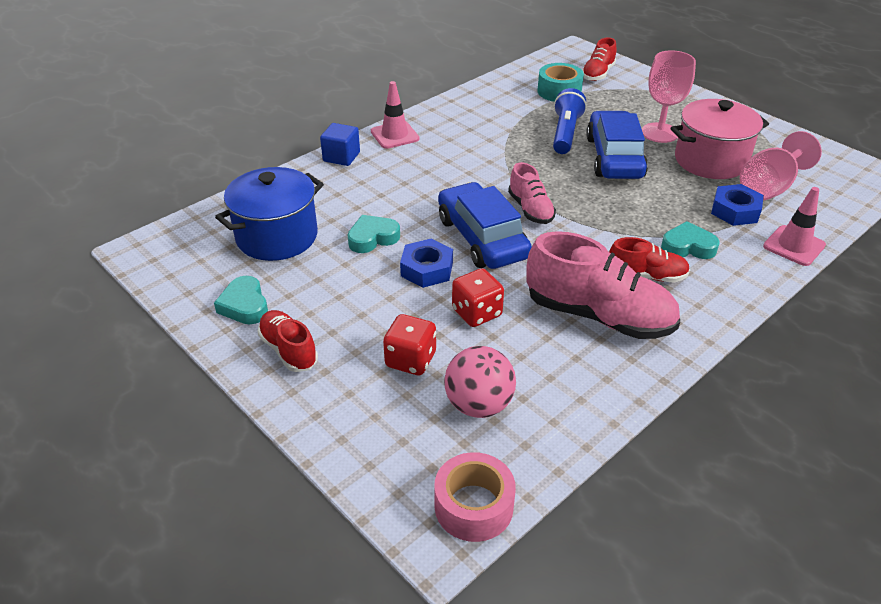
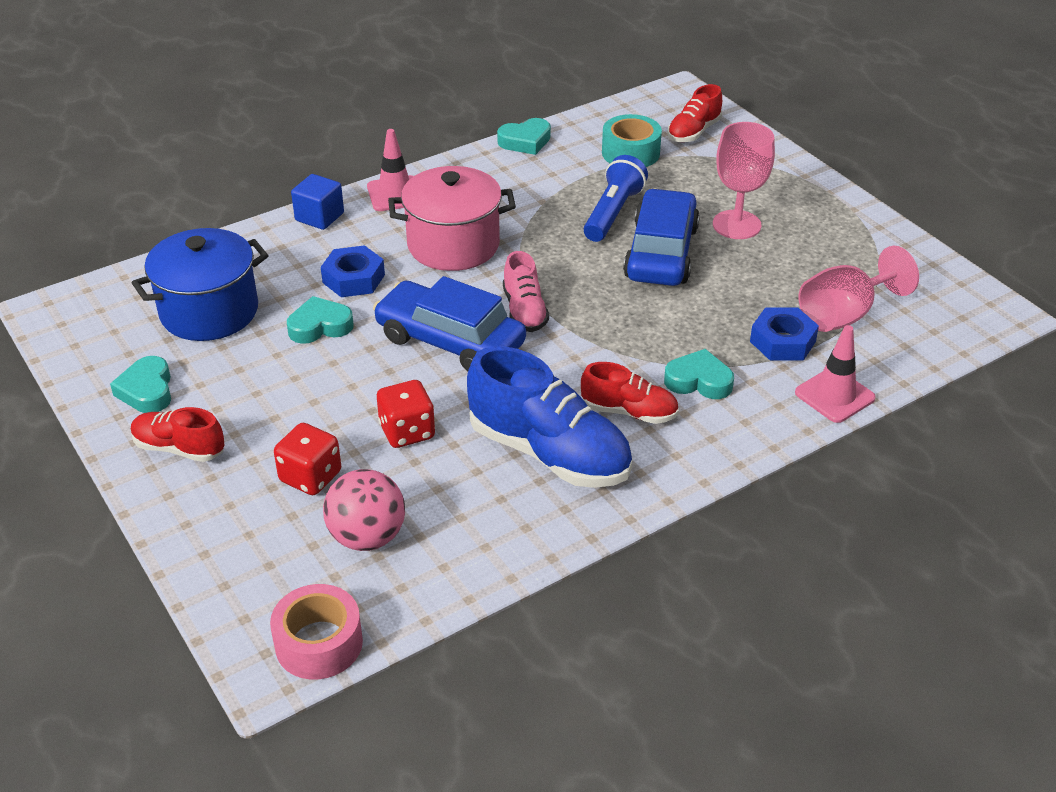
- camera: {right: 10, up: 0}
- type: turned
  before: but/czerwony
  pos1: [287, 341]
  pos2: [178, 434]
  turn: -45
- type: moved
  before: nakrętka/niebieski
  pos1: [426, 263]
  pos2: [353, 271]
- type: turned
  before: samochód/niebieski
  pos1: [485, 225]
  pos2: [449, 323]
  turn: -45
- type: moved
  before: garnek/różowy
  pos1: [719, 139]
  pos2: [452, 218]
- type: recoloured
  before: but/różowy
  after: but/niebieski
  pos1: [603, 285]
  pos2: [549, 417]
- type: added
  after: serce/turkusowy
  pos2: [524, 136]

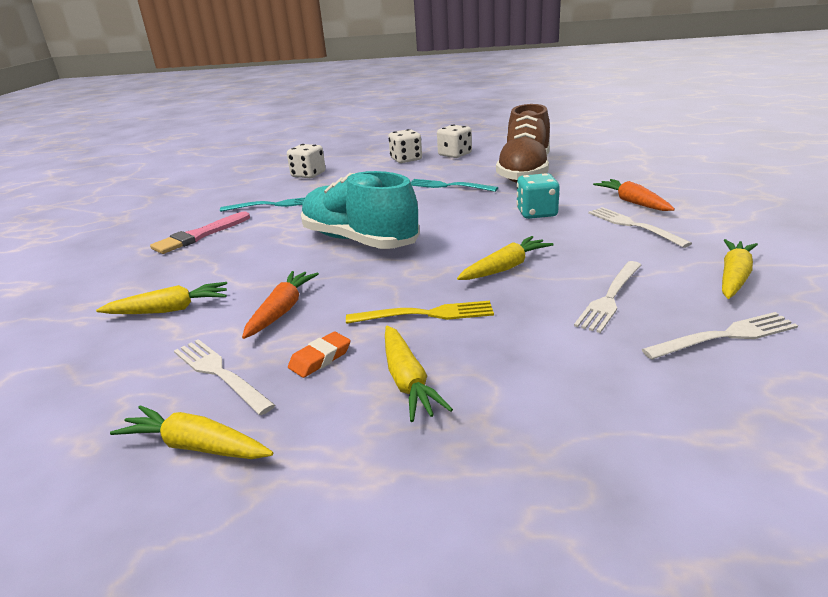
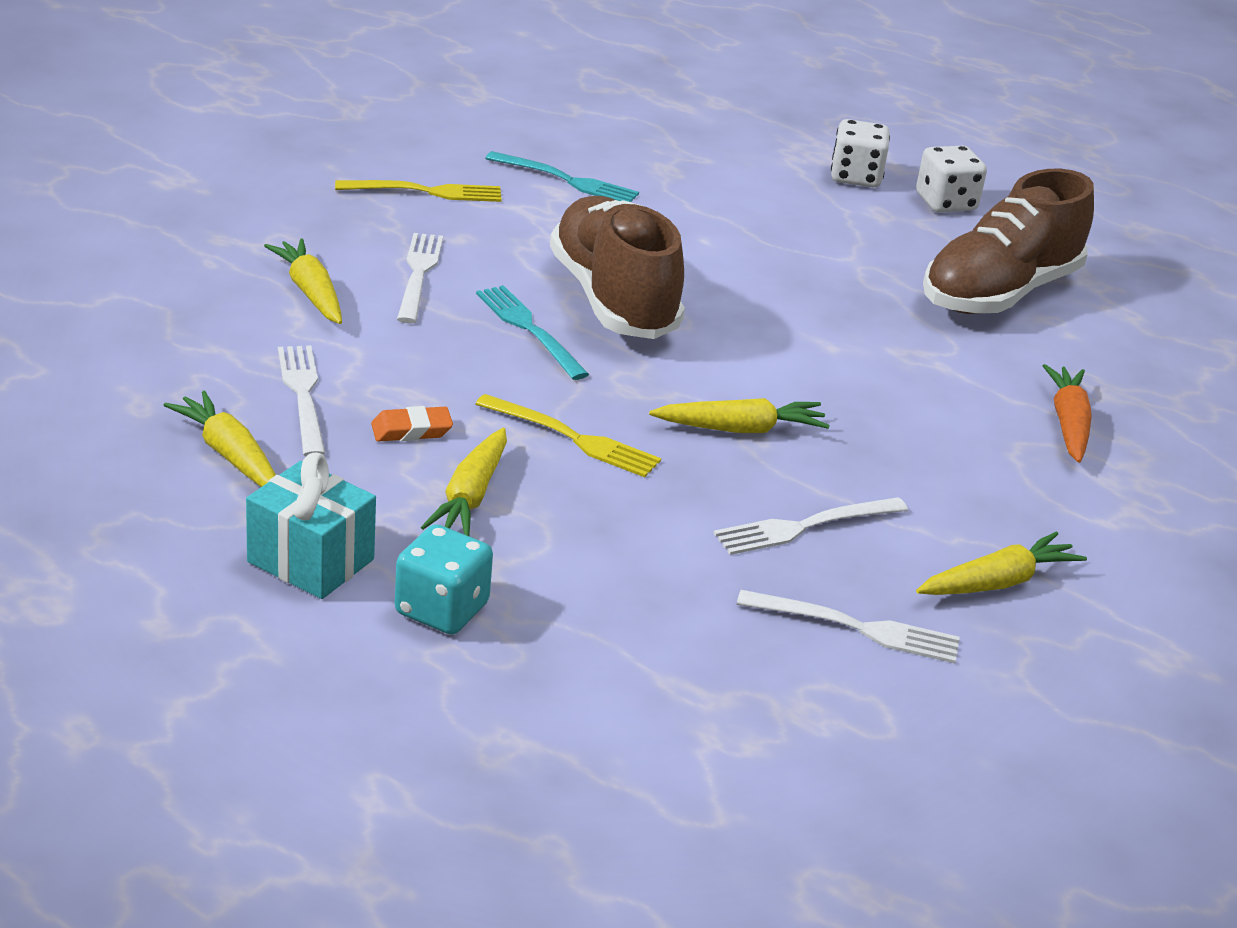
- camera: {right: 25, up: 5}
- type: added
  after: prezent/turkusowy
  pos2: [311, 526]
- type: turned
  before: marchewka/żółty
  pos1: [161, 298]
  pos2: [303, 281]
  turn: -135
- type: replaced
  before: pędzel/różowy
  after: widelec/żółty
  pos1: [200, 233]
  pos2: [418, 191]
- type: moved
  before: kostka do gry/turkusowy
  pos1: [538, 196]
  pos2: [444, 579]
- type: moved
  before: widelec/biały
  pos1: [640, 227]
  pos2: [420, 278]
- type: moved
  before: widelec/turkusowy
  pos1: [454, 185]
  pos2: [532, 332]
- type: recoloured
  before: but/turkusowy
  after: but/brązowy
  pos1: [360, 210]
  pos2: [617, 267]
- type: removed
  before: marchewka/pomarańczowy
  pos1: [280, 305]
- type: removed
  before: kostka do gry/biały
  pos1: [306, 161]

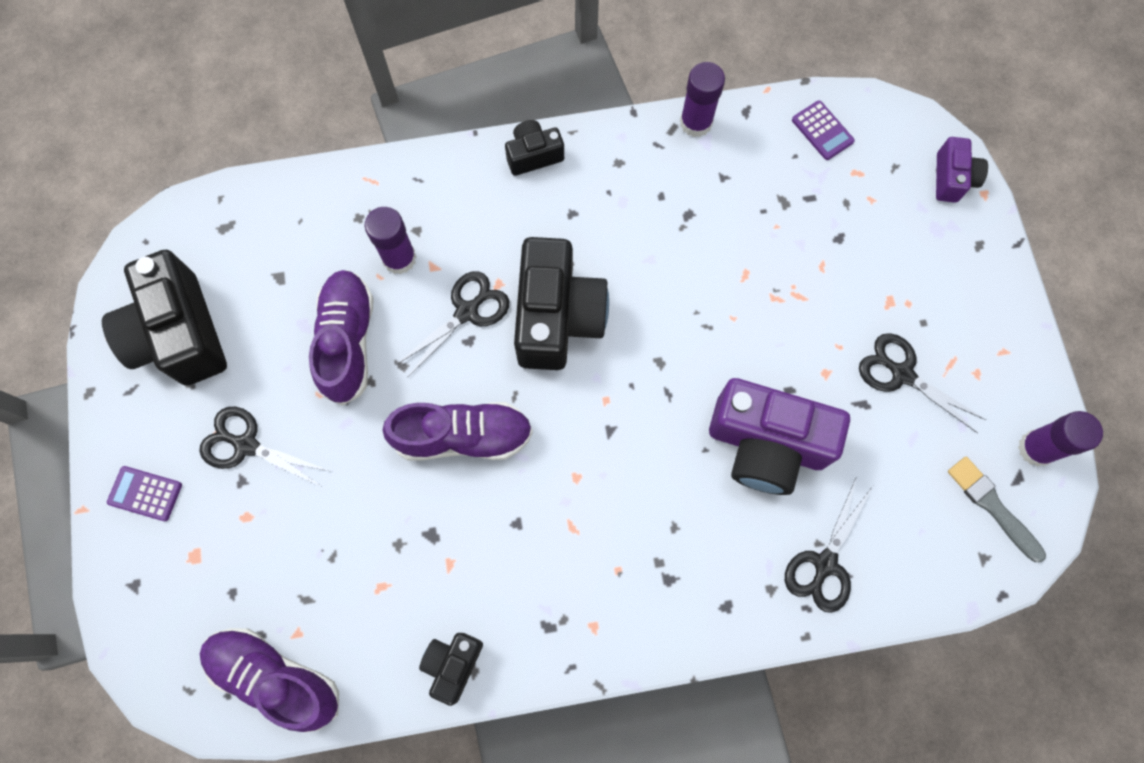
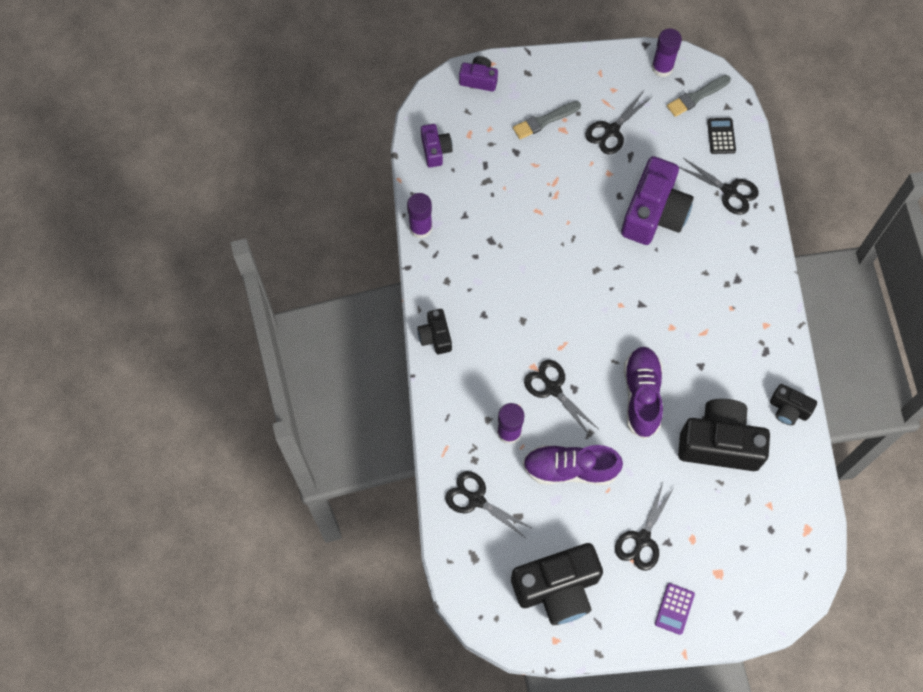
- camera: {right: -85, up: -5}
- type: replaced
  before: kalkulator/fioletowy
  after: aparat fotograficzny/fioletowy
  pos1: [823, 130]
  pos2: [437, 146]
- type: added
  after: nożyczki/czarny
  pos2: [489, 505]
- type: added
  after: pędzel/szary
  pos2: [547, 120]
- type: moved
  before: aparat fotograficzny/czarny
  pos1: [561, 303]
  pos2: [724, 435]
- type: added
  after: kalkulator/czarny
  pos2: [721, 136]
- type: removed
  before: but/fioletowy
  pos1: [269, 680]

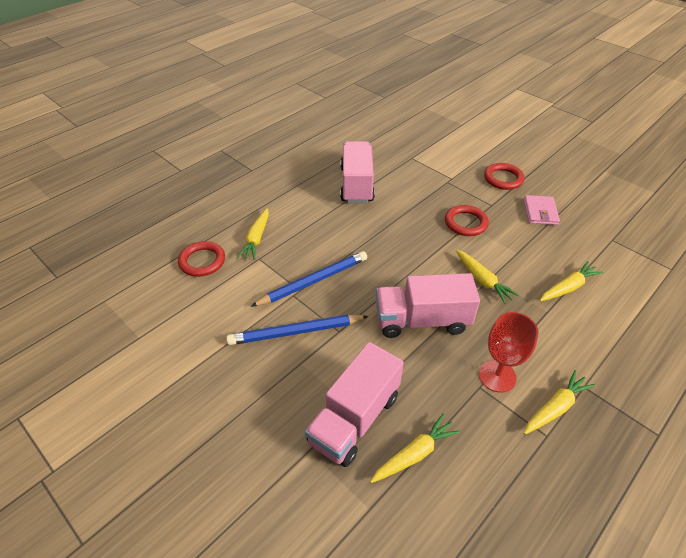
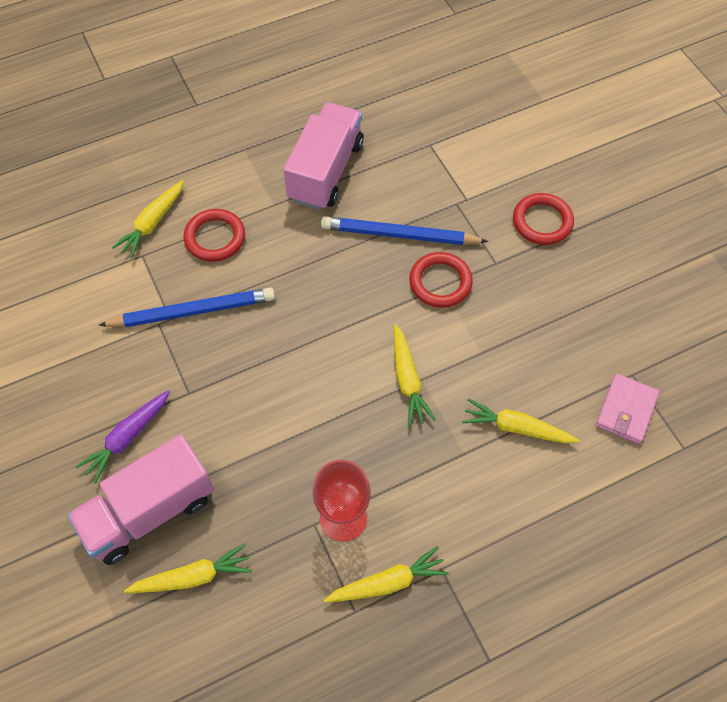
- camera: {right: 20, up: 15}
- type: added
  after: marchewka/fioletowy
  pos2: [122, 437]
- type: moved
  before: pierścień/czerwony
  pos1: [201, 259]
  pos2: [214, 235]
- type: moved
  before: ołówek/niebieski
  pos1: [297, 329]
  pos2: [404, 230]
- type: turned
  before: marchewka/żółty
  pos1: [571, 281]
  pos2: [520, 420]
  turn: -150
- type: moved
  before: portfel/różowy
  pos1: [542, 210]
  pos2: [627, 408]
- type: removed
  before: ciężarówka/różowy
  pos1: [428, 305]

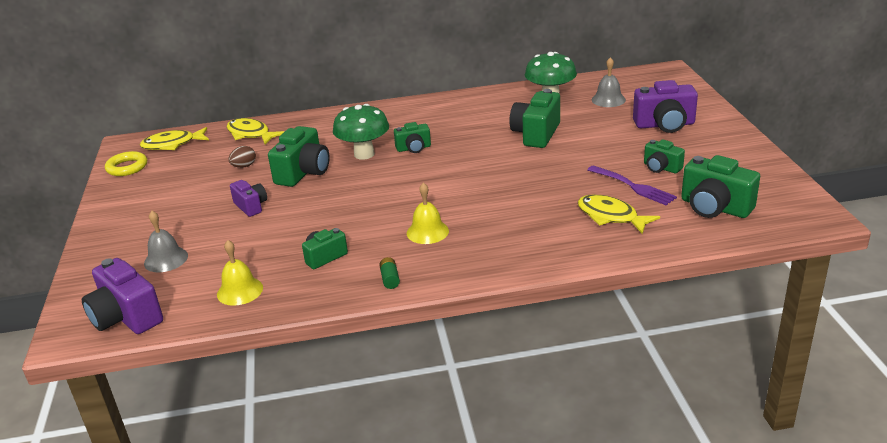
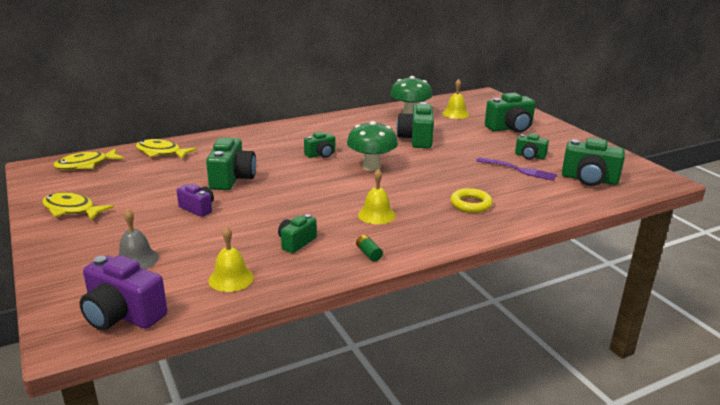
- camera: {right: -20, up: -5}
- type: moved
  before: ryba/żółty
  pos1: [619, 214]
  pos2: [78, 206]
- type: moved
  before: grzyb/zielony
  pos1: [361, 132]
  pos2: [372, 146]
- type: recoloured
  before: dzwonek/szary
  after: dzwonek/żółty
  pos1: [608, 82]
  pos2: [455, 99]
- type: moved
  before: pierścień/żółty
  pos1: [126, 163]
  pos2: [471, 200]
- type: recoloured
  before: aparat fotograficzny/fioletowy
  after: aparat fotograficzny/zielony
  pos1: [665, 106]
  pos2: [510, 113]
- type: removed
  before: jajko/brązowy
  pos1: [242, 157]

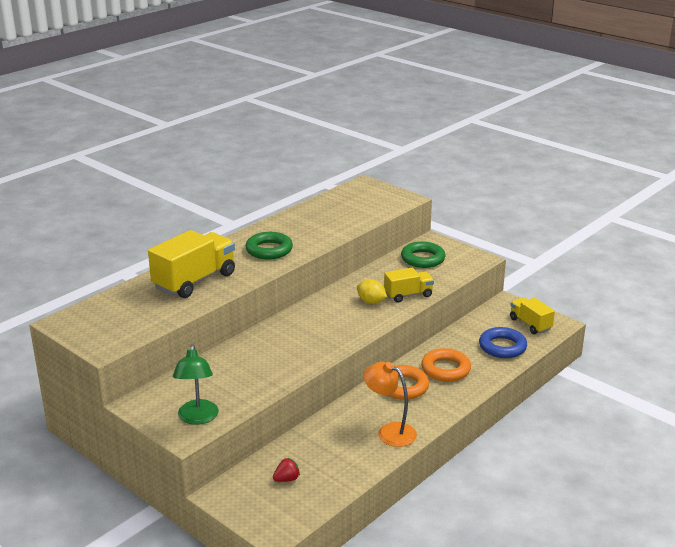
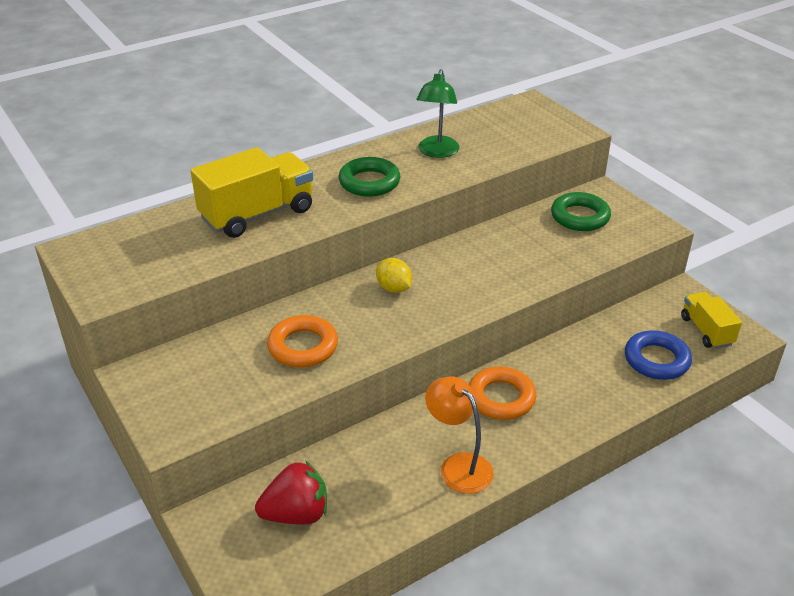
- camera: {right: 15, up: 10}
- type: resized
  before: truskawka/czerwony
  pos1: [286, 470]
  pos2: [291, 492]
  scale: 1.93
- type: moved
  before: pierścień/pomarańczowy
  pos1: [446, 365]
  pos2: [302, 341]
- type: moved
  before: cytryna/żółty
  pos1: [372, 291]
  pos2: [394, 275]
- type: moved
  before: lampka/zielony
  pos1: [196, 384]
  pos2: [438, 113]
- type: removed
  before: ciężarówka/żółty
  pos1: [409, 285]

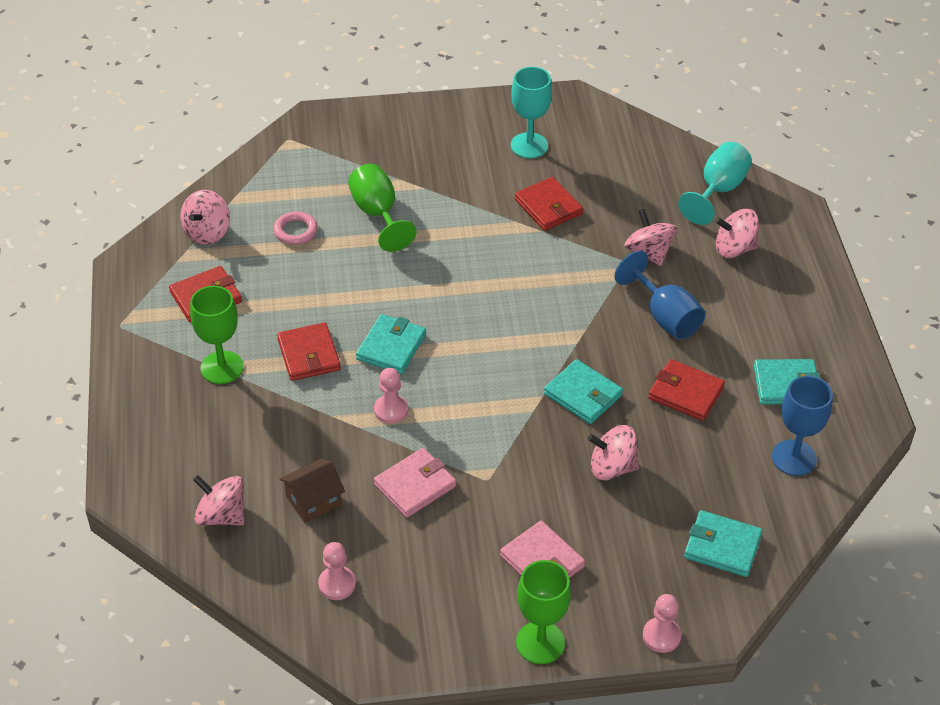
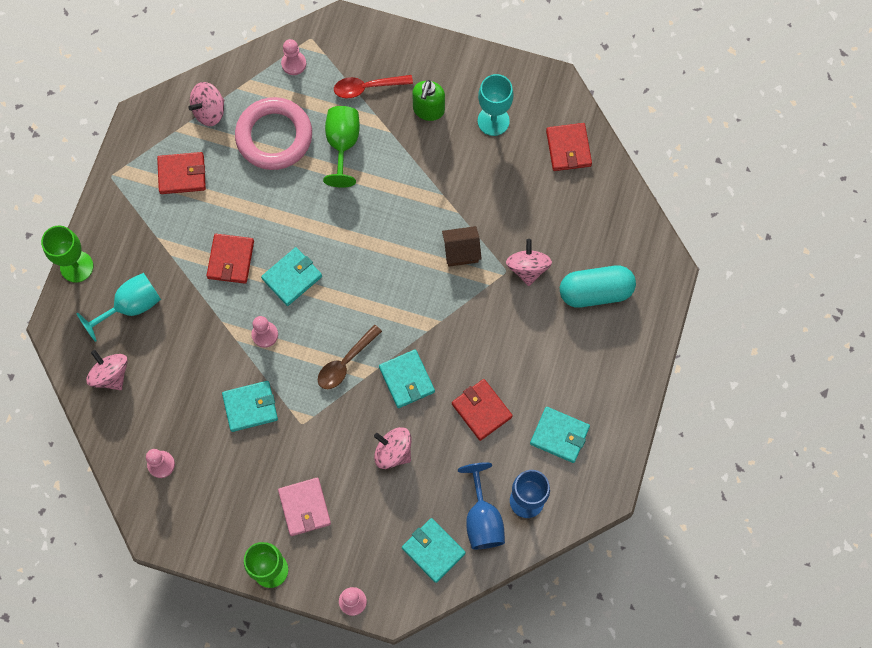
- camera: {right: 25, up: 25}
- type: moved
  before: kielich/zielony
  pos1: [217, 335]
  pos2: [67, 254]
- type: moved
  before: kielich/turkusowy
  pos1: [715, 183]
  pos2: [119, 307]
- type: recoloured
  before: portfel/różowy
  after: portfel/turkusowy
  pos1: [415, 483]
  pos2: [250, 406]
- type: resized
  before: pierścień/różowy
  pos1: [296, 228]
  pos2: [273, 133]
  scale: 2.16
- type: added
  after: pionek/różowy
  pos2: [293, 57]
- type: added
  after: łyżka/brązowy
  pos2: [350, 357]
- type: added
  after: łyżka/czerwony
  pos2: [373, 87]
- type: added
  after: dozownik mydła/zielony
  pos2: [428, 100]
- type: moved
  before: domek/brązowy
  pos1: [312, 491]
  pos2: [462, 246]
- type: moved
  before: kielich/niebieski
  pos1: [660, 295]
  pos2: [481, 505]
- type: moved
  before: portfel/czerwony
  pos1: [549, 204]
  pos2: [569, 147]
- type: replaced
  before: bączek/różowy
  after: kapsułka/turkusowy
  pos1: [737, 233]
  pos2: [598, 286]

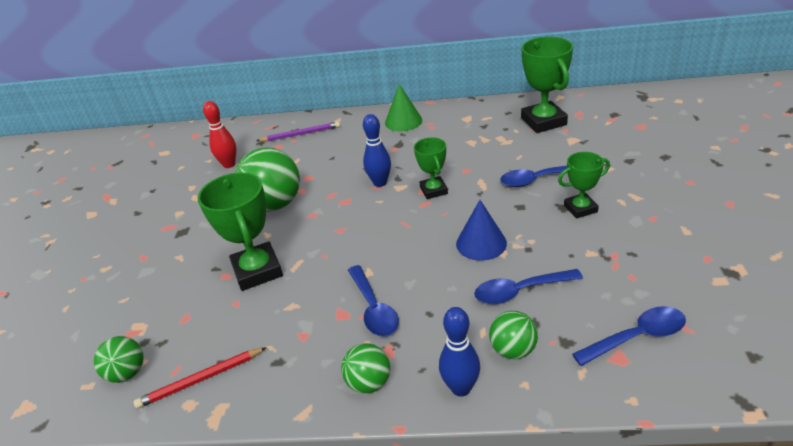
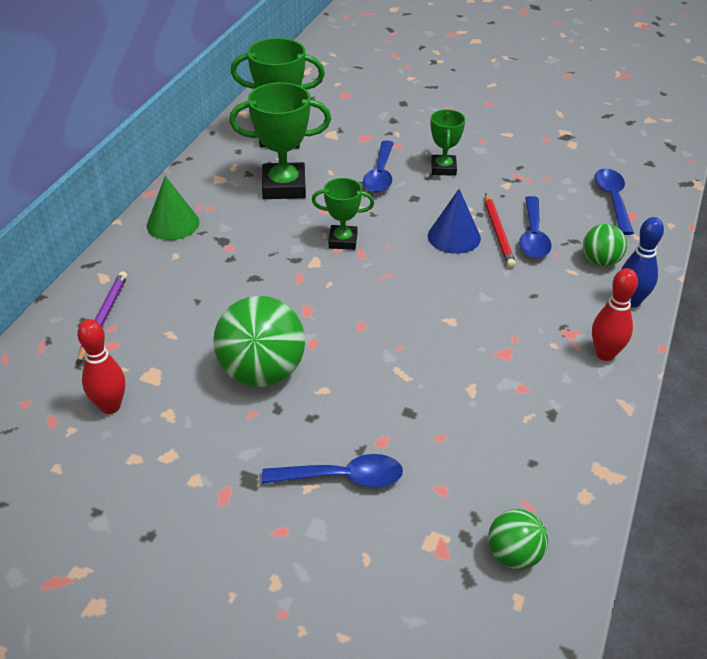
- camera: {right: -75, up: 5}
- type: moved
  before: puchar/zielony
  pos1: [240, 231]
  pos2: [280, 140]
- type: moved
  before: łyżka/niebieski
  pos1: [373, 301]
  pos2: [332, 470]
- type: moved
  before: ołówek/czerwony
  pos1: [200, 378]
  pos2: [500, 230]
- type: replaced
  before: piłka/zielony
  after: kręgiel/czerwony
  pos1: [365, 368]
  pos2: [615, 314]
- type: removed
  before: kręgiel/niebieski
  pos1: [377, 150]

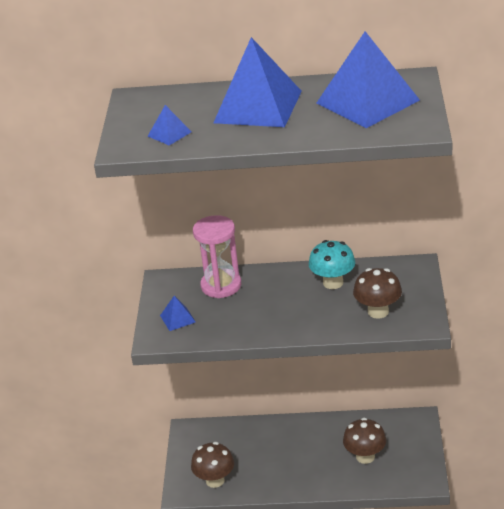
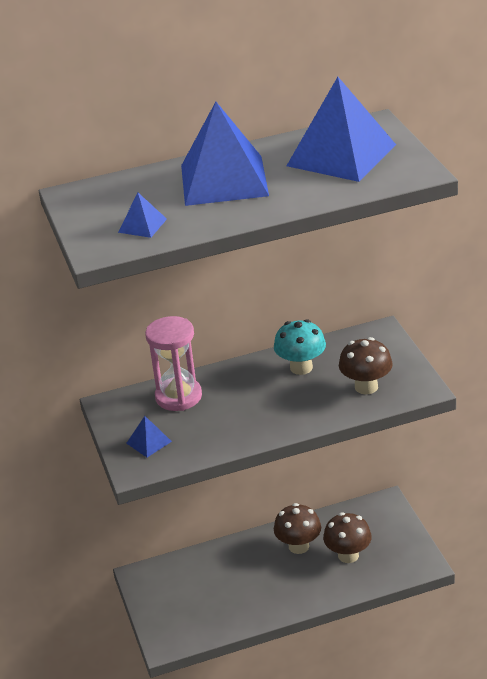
- camera: {right: -20, up: 0}
- type: moved
  before: grzyb/brązowy
  pos1: [212, 465]
  pos2: [297, 528]

